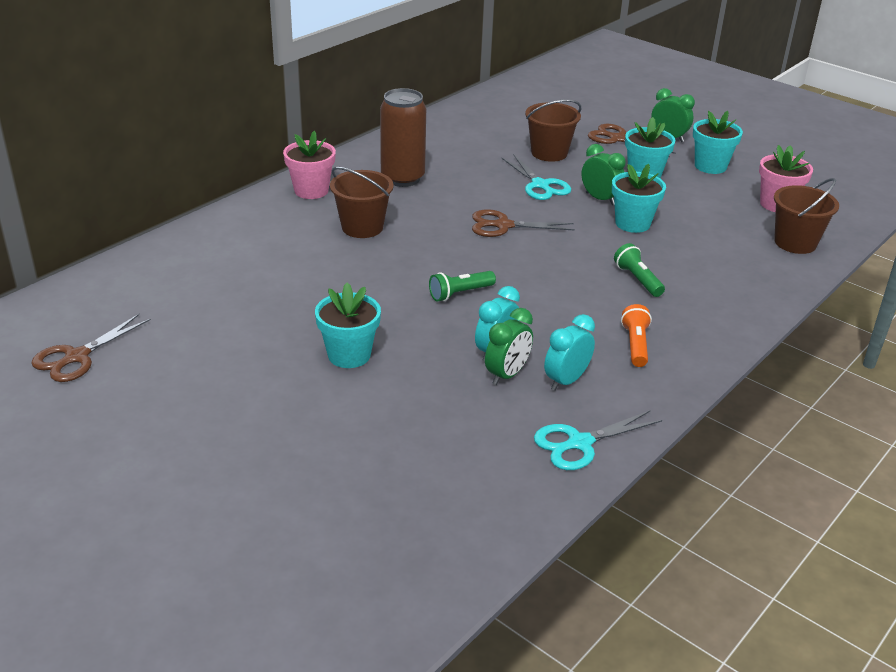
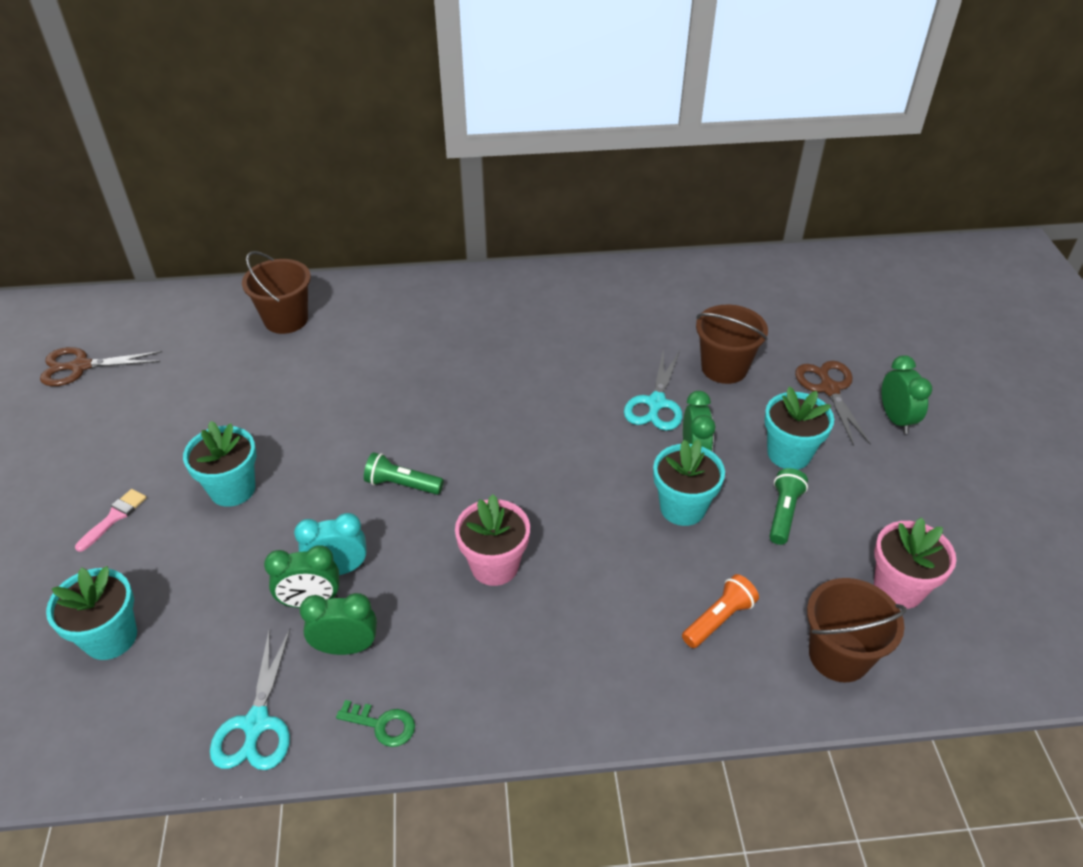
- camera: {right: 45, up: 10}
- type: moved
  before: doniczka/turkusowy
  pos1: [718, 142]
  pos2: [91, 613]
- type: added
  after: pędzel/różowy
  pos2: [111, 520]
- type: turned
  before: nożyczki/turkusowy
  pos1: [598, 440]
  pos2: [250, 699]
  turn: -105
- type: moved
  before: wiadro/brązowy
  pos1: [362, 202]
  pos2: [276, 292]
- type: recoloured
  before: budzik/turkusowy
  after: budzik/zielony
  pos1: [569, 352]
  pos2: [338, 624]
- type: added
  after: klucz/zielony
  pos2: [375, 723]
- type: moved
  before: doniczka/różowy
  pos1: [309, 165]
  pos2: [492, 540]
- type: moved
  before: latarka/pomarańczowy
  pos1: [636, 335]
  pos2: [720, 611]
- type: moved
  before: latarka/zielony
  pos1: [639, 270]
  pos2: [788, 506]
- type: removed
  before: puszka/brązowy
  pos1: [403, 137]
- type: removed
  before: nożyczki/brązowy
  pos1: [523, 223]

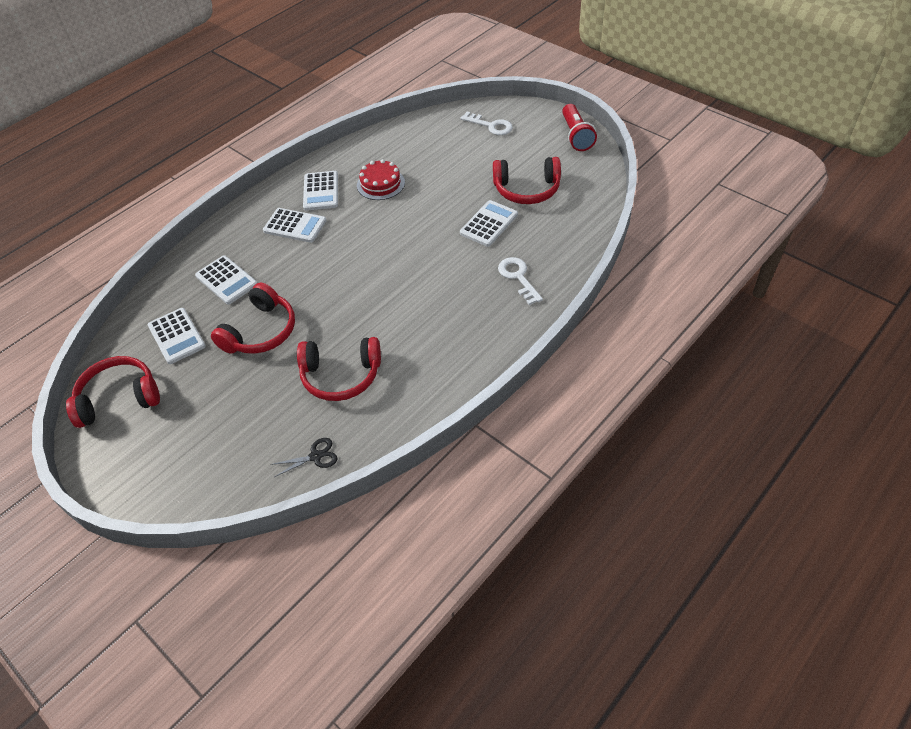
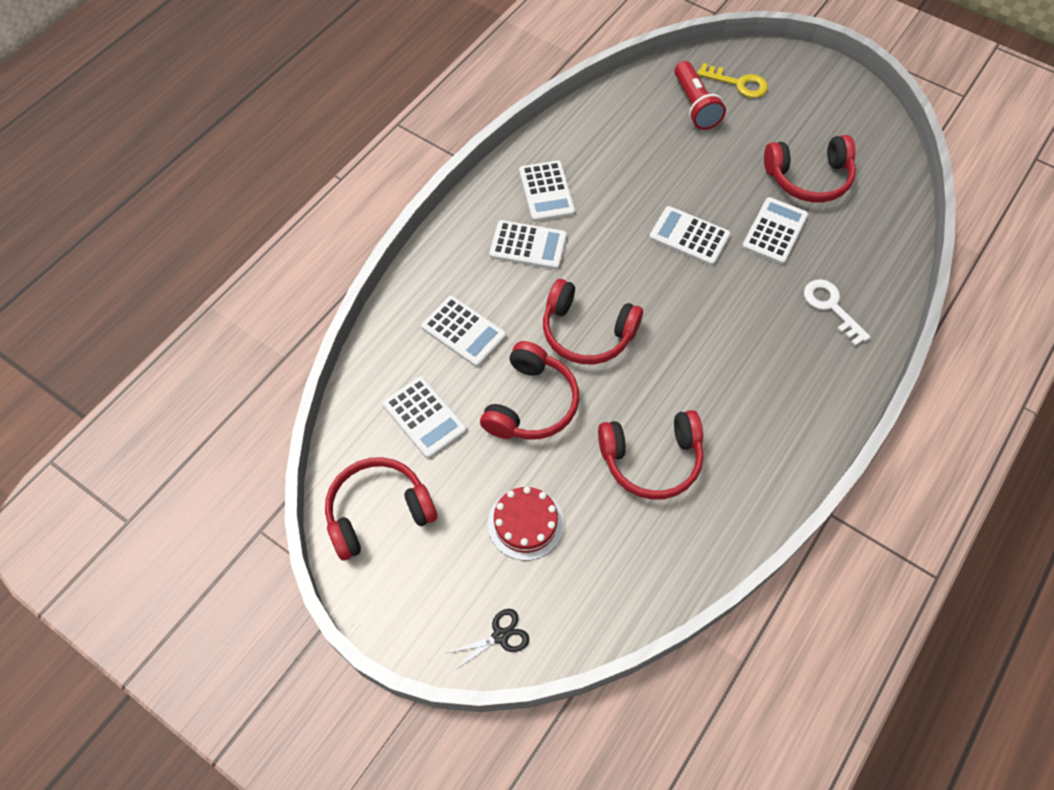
- camera: {right: -10, up: 10}
- type: moved
  before: nożyczki/czarny
  pos1: [304, 457]
  pos2: [488, 640]
- type: moved
  before: tort/czerwony
  pos1: [381, 179]
  pos2: [526, 523]
- type: added
  after: słuchawki/czerwony
  pos2: [593, 321]
- type: added
  after: kalkulator/biały
  pos2: [690, 236]
- type: moved
  before: latarka/czerwony
  pos1: [579, 127]
  pos2: [700, 95]
- type: recoloured
  before: klucz/biały
  after: klucz/żółty
  pos1: [486, 123]
  pos2: [732, 80]

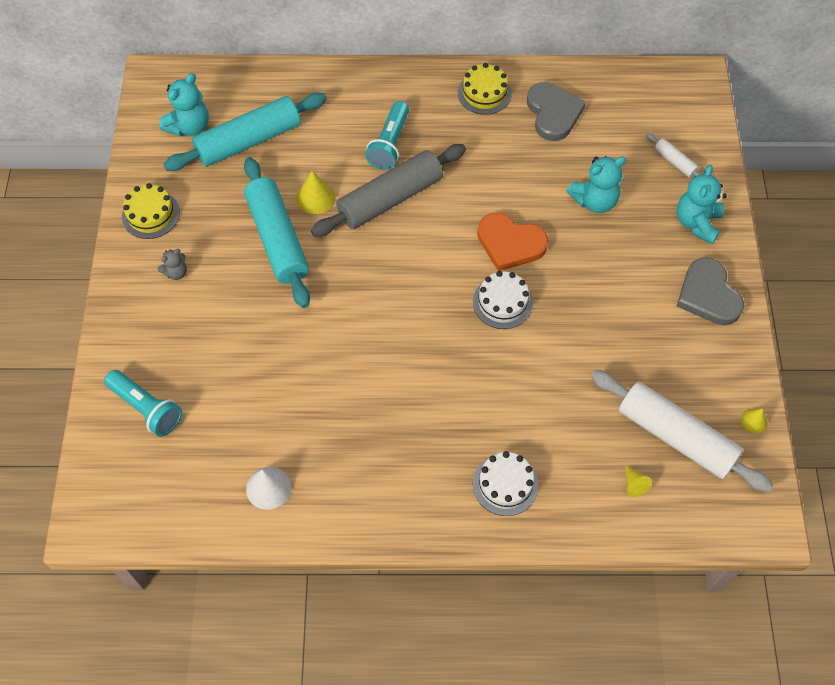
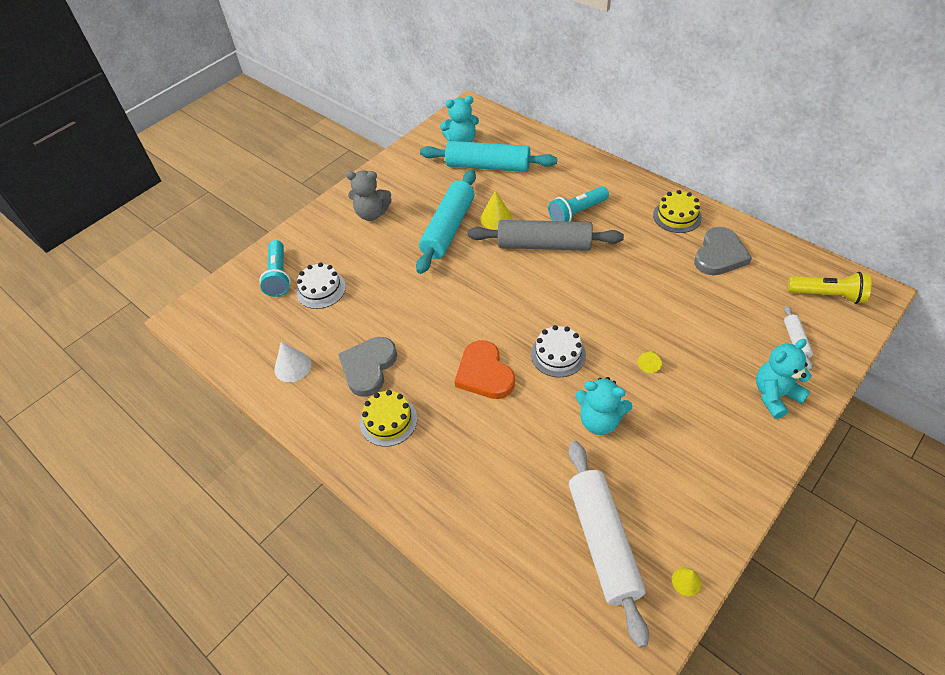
- camera: {right: 45, up: -10}
- type: moved
  before: tort/biały
  pos1: [505, 483]
  pos2: [321, 286]
- type: moved
  before: serce/szary
  pos1: [710, 291]
  pos2: [367, 367]
- type: resized
  before: miś/szary
  pos1: [172, 264]
  pos2: [369, 195]
  scale: 1.83
- type: moved
  before: tort/żółty
  pos1: [151, 211]
  pos2: [388, 418]
- type: moved
  before: serce/pomarańczowy
  pos1: [513, 242]
  pos2: [484, 369]
- type: moved
  before: miś/turkusowy
  pos1: [597, 184]
  pos2: [603, 406]
- type: moved
  before: stożek/żółty
  pos1: [638, 481]
  pos2: [650, 361]
- type: added
  after: latarka/żółty
  pos2: [829, 288]

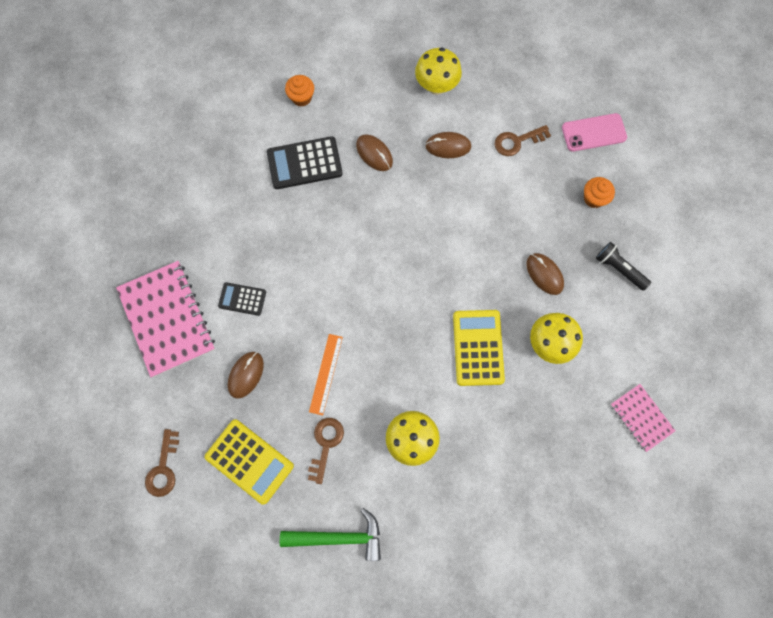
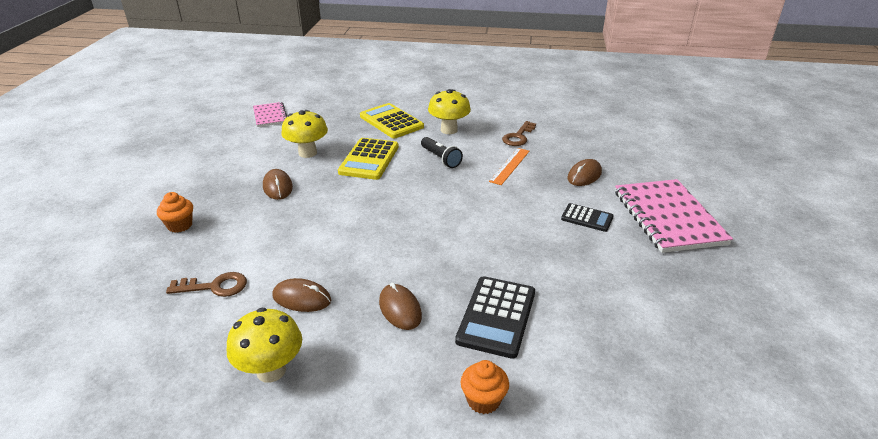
- camera: {right: -165, up: -40}
- type: moved
  before: kalkulator/żółty
  pos1: [249, 462]
  pos2: [392, 120]
- type: moved
  before: latarka/czarny
  pos1: [623, 266]
  pos2: [442, 152]
- type: turned
  before: kalkulator/czarny
  pos1: [305, 162]
  pos2: [495, 317]
  turn: 105
- type: removed
  before: klucz/brązowy
  pos1: [162, 463]
- type: removed
  before: młotek/zielony
  pos1: [330, 534]
- type: removed
  before: telefon/różowy
  pos1: [594, 132]

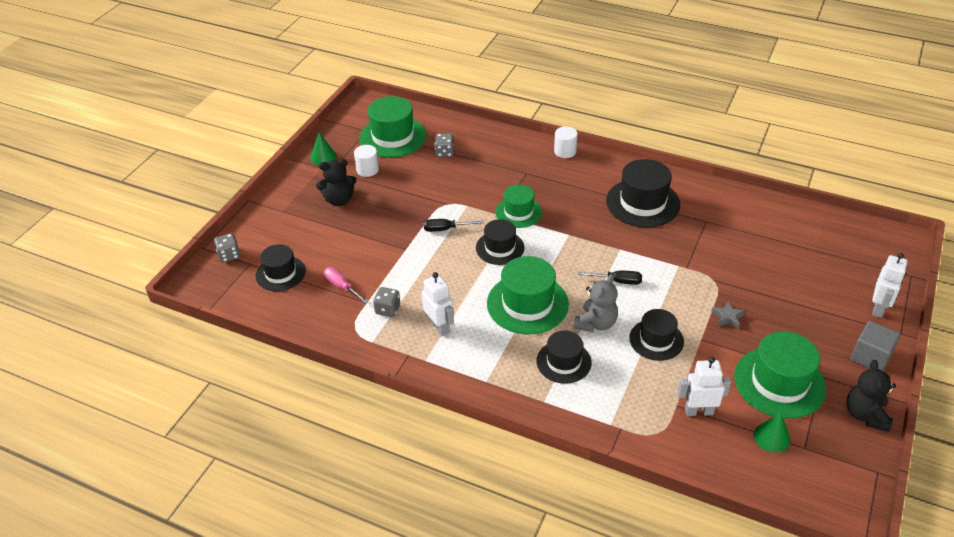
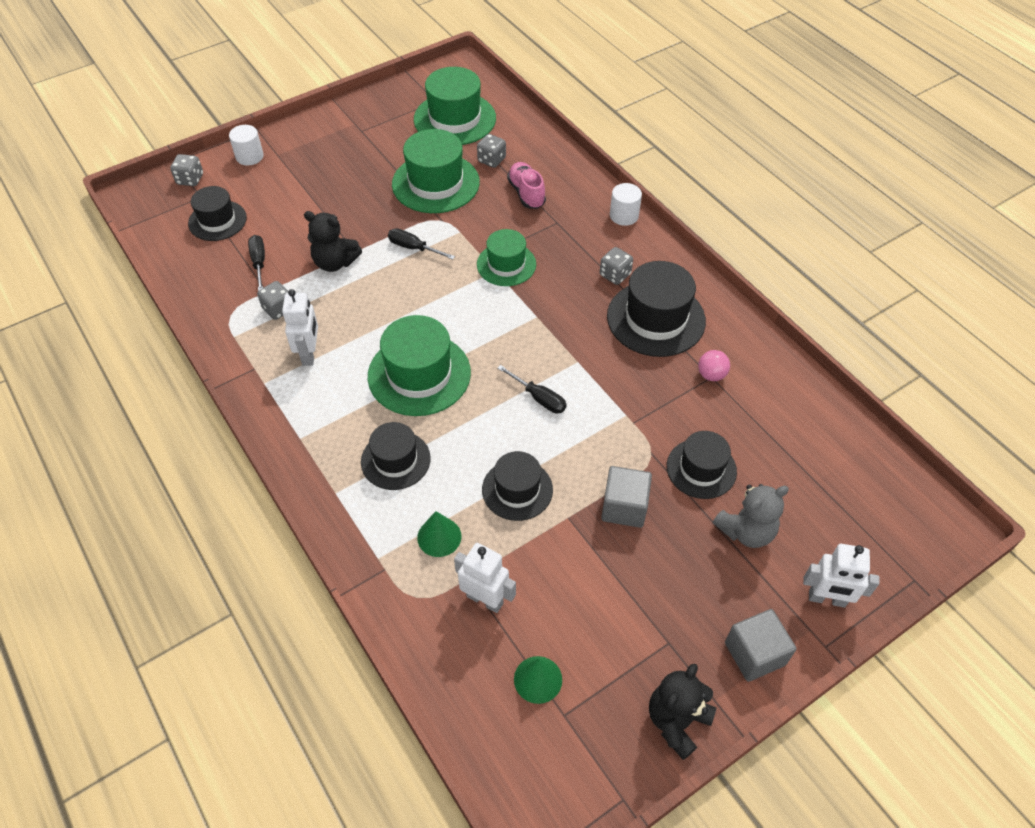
- camera: {right: 30, up: 10}
- type: moved
  before: walec/biały
  pos1: [366, 161]
  pos2: [246, 145]
- type: recoloured
  before: śrubokręt/różowy
  after: śrubokręt/czarny
  pos1: [346, 285]
  pos2: [256, 263]
- type: moved
  before: miś/czarny
  pos1: [336, 182]
  pos2: [333, 241]
- type: moved
  before: kapelusz/zielony
  pos1: [780, 375]
  pos2: [436, 171]
- type: moved
  before: stożek/zielony
  pos1: [323, 149]
  pos2: [439, 534]
- type: added
  after: but/różowy
  pos2: [526, 185]
- type: added
  after: kostka do gry/szary
  pos2: [616, 266]
- type: replaced
  before: gwiazda/szary
  after: sześcian/szary
  pos1: [728, 315]
  pos2: [626, 497]
- type: moved
  before: kapelusz/czarny
  pos1: [500, 242]
  pos2: [702, 465]
- type: added
  after: piłka/różowy
  pos2: [714, 365]
- type: moved
  before: miś/szary
  pos1: [595, 303]
  pos2: [751, 516]
- type: turned
  before: robot/biały
  pos1: [890, 285]
  pos2: [841, 576]
  turn: 45

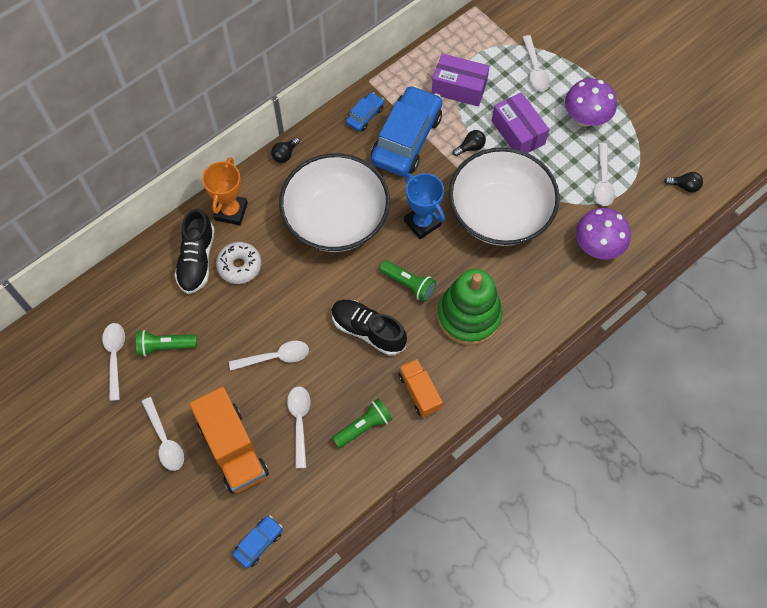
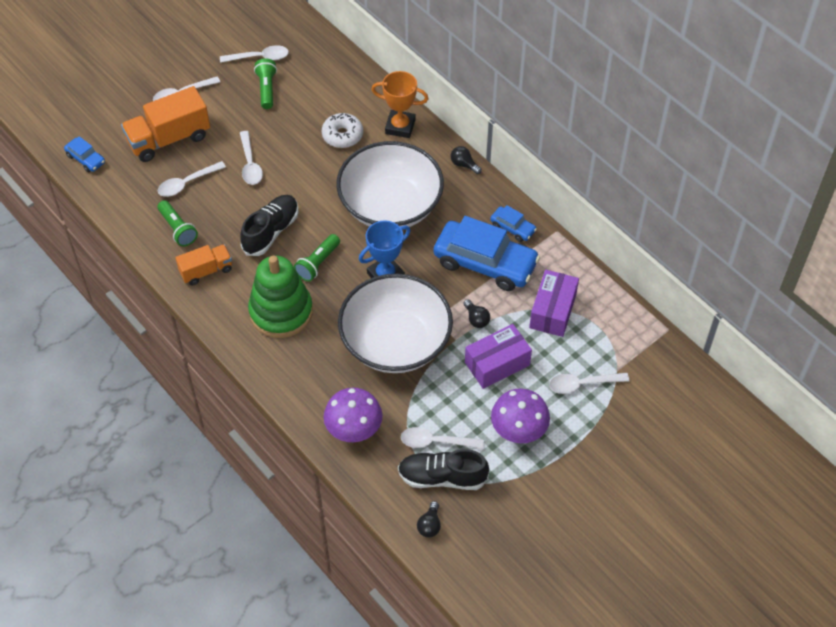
- camera: {right: 90, up: -10}
- type: turned
  before: łyżka/biały
  pos1: [299, 427]
  pos2: [192, 179]
  turn: 150
- type: moved
  before: but/czarny
  pos1: [195, 251]
  pos2: [443, 469]

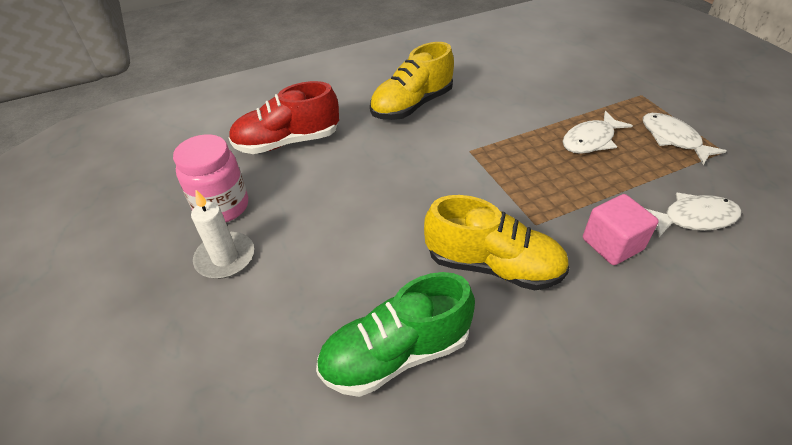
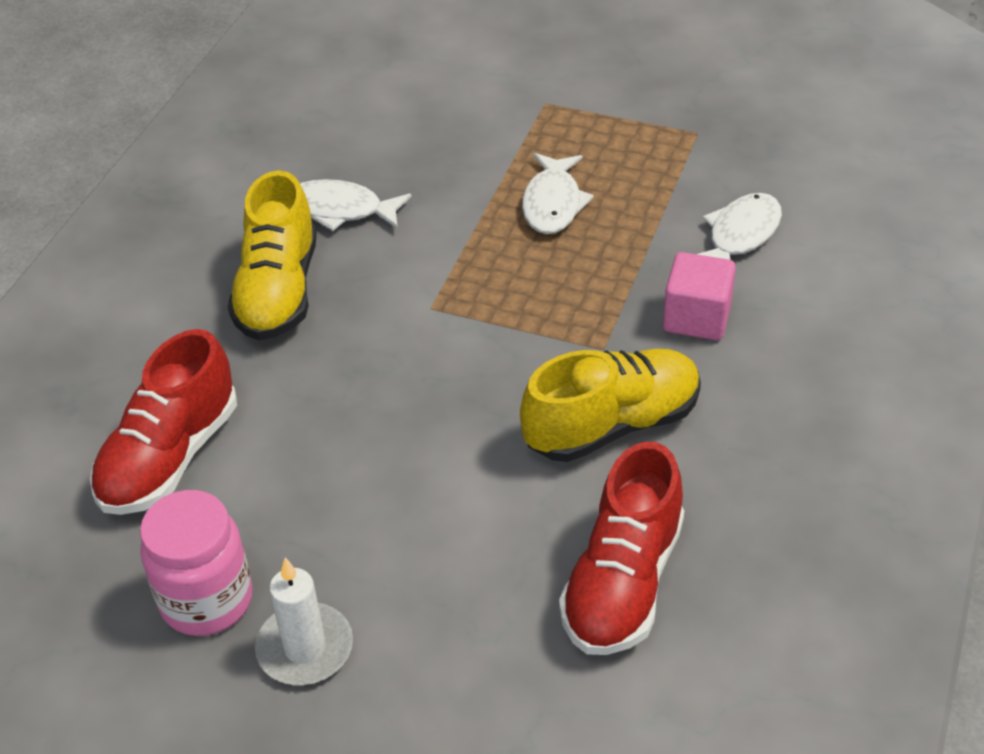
- camera: {right: -45, up: 0}
- type: moved
  before: ryba/biały
  pos1: [685, 139]
  pos2: [356, 205]
- type: recoloured
  before: but/zielony
  after: but/czerwony
  pos1: [395, 334]
  pos2: [621, 548]

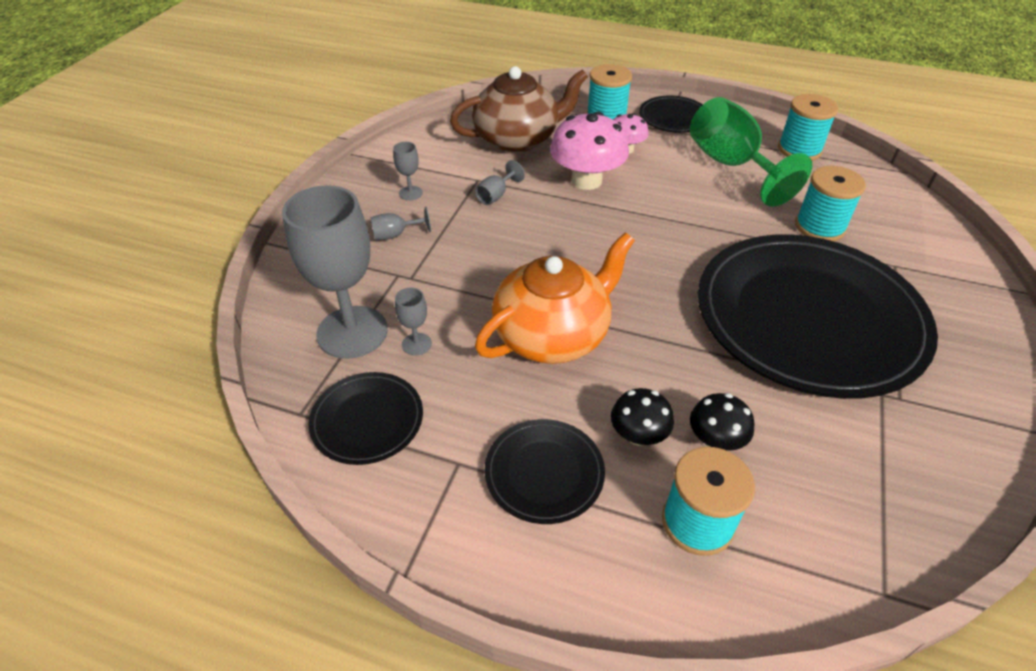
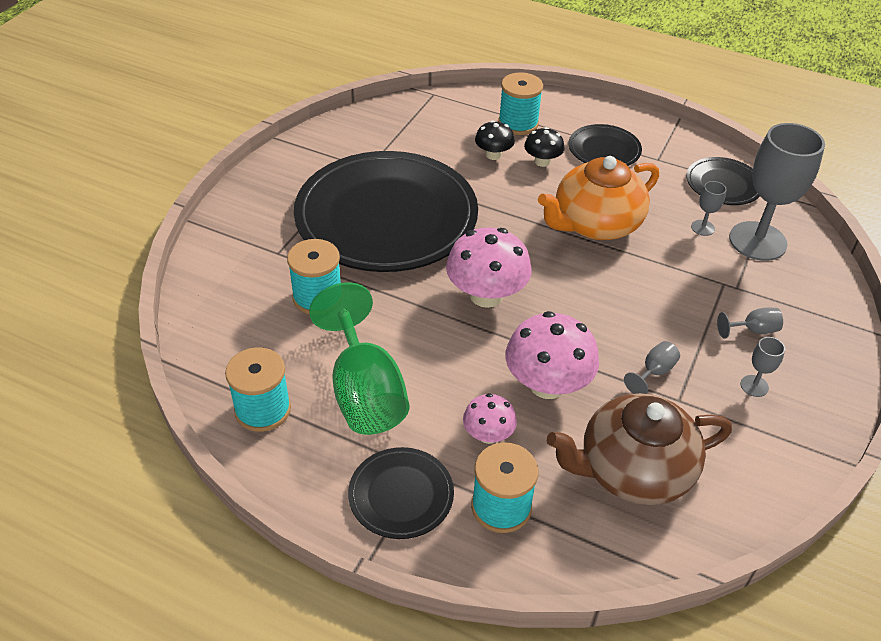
- camera: {right: -175, up: 0}
- type: added
  after: grzyb/różowy
  pos2: [489, 268]

